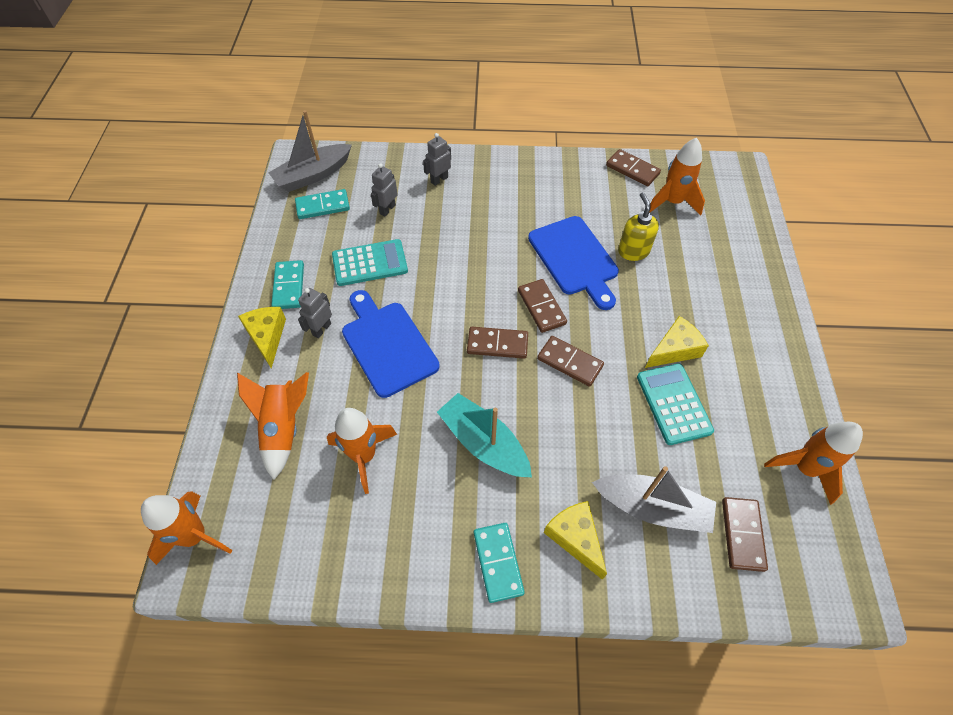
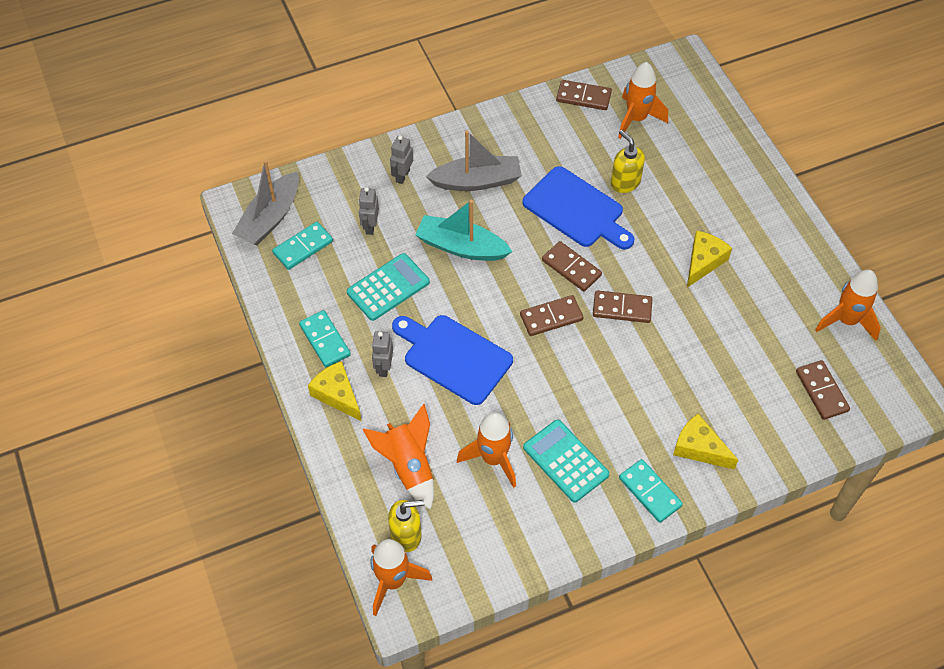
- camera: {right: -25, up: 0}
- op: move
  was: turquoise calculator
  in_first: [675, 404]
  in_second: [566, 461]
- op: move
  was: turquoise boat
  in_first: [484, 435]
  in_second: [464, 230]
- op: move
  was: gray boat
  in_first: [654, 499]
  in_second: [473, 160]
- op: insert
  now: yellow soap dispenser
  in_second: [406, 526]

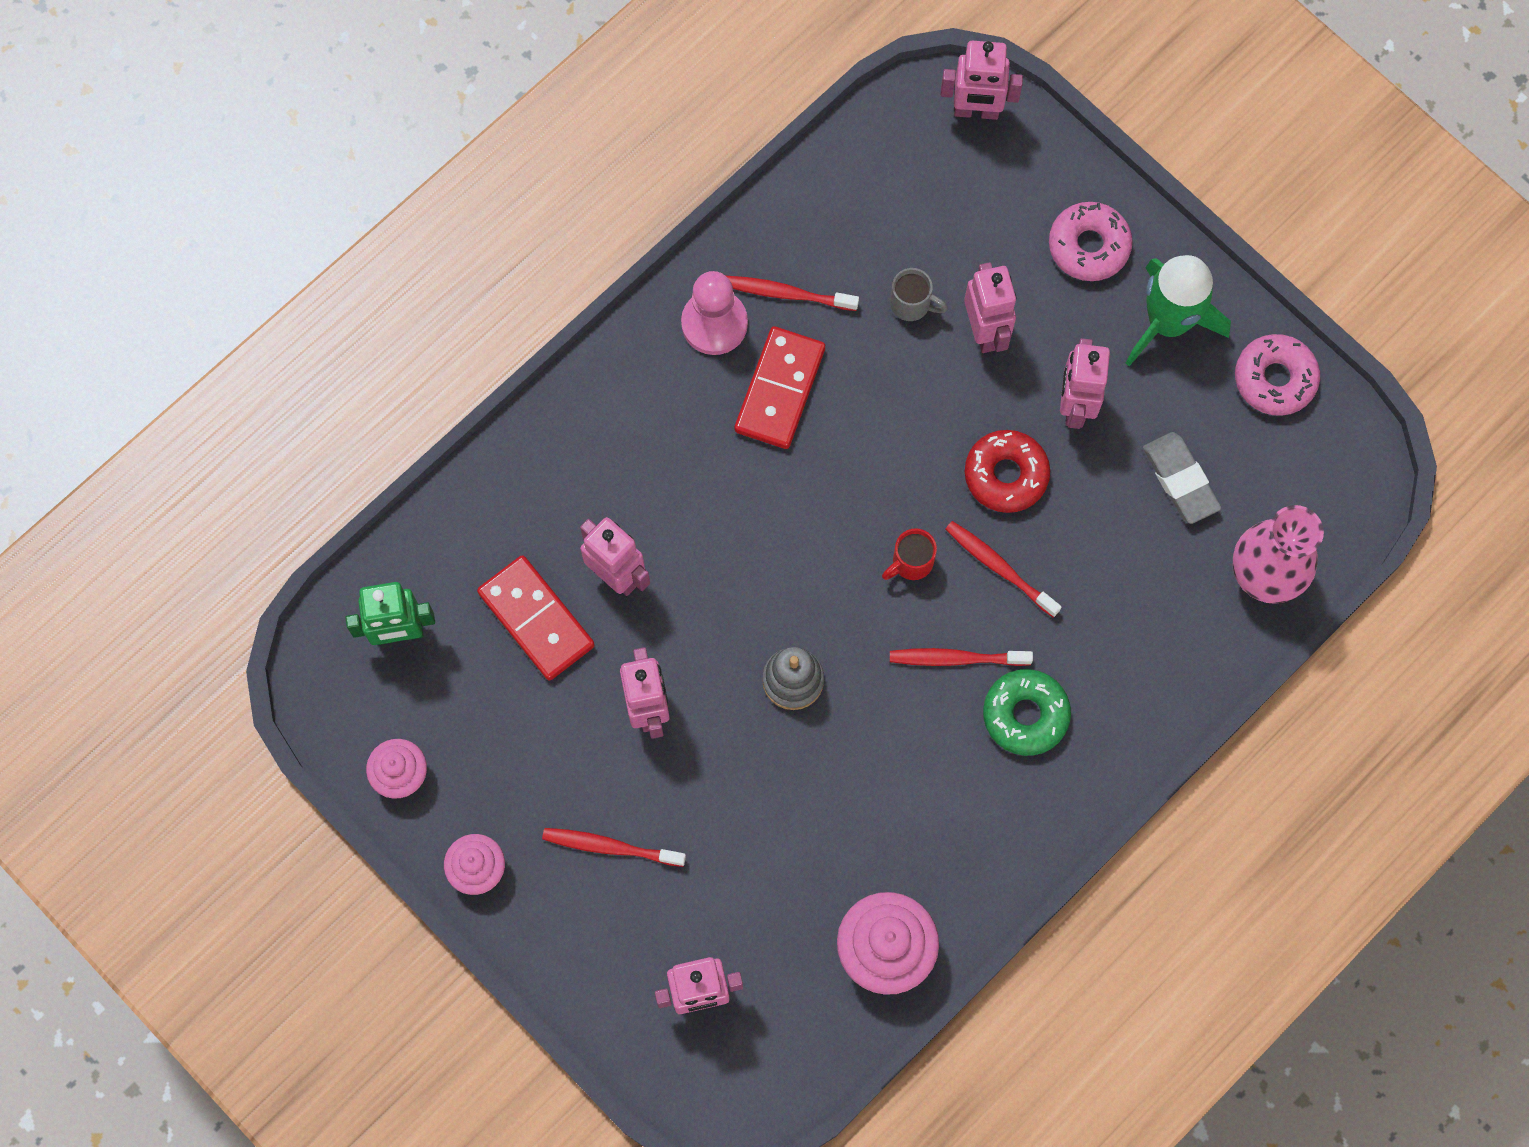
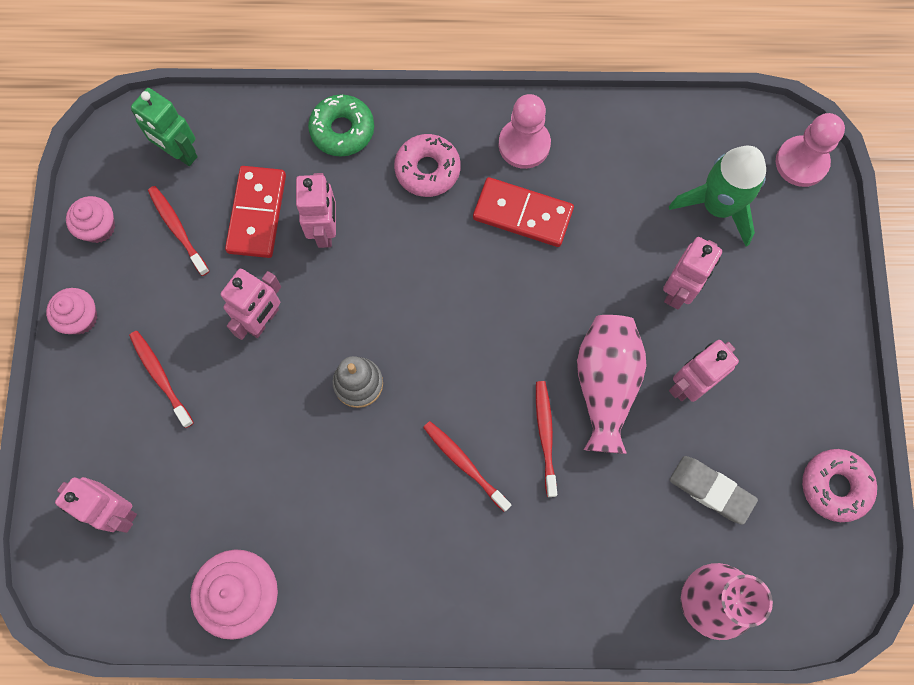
- camera: {right: 45, up: 0}
- op: replace
  was: pink robot
  now: pink pawn
  in_first: [981, 80]
  in_second: [810, 150]
- op: move
  was: pink doughnut
  in_first: [1091, 241]
  in_second: [427, 165]
- op: move
  was: leaf-green spaceship
  in_first: [1178, 310]
  in_second: [717, 196]
- op: delete
  was: gray mug
  in_first: [919, 294]
- op: move
  was: scarlet tooth brush
  in_first: [792, 293]
  in_second: [178, 231]
- op: rotate
  was: scarlet domino
  in_first: [780, 387]
  in_second: [523, 212]
  clockwise: 45
- op: replace
  was: scarlet doughnut
  now: pink vase
  in_first: [1007, 471]
  in_second: [612, 384]
- op: rotate
  was: gray pencil eraser
  in_first: [1182, 478]
  in_second: [714, 490]
  clockwise: -75
- op: delete
  was: scarlet mug
  in_first: [909, 554]
- op: move
  was: leaf-green doughnut
  in_first: [1027, 712]
  in_second: [341, 125]

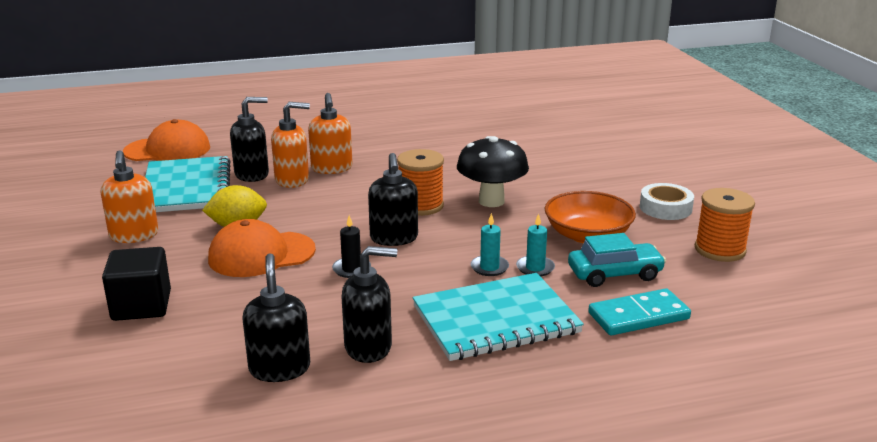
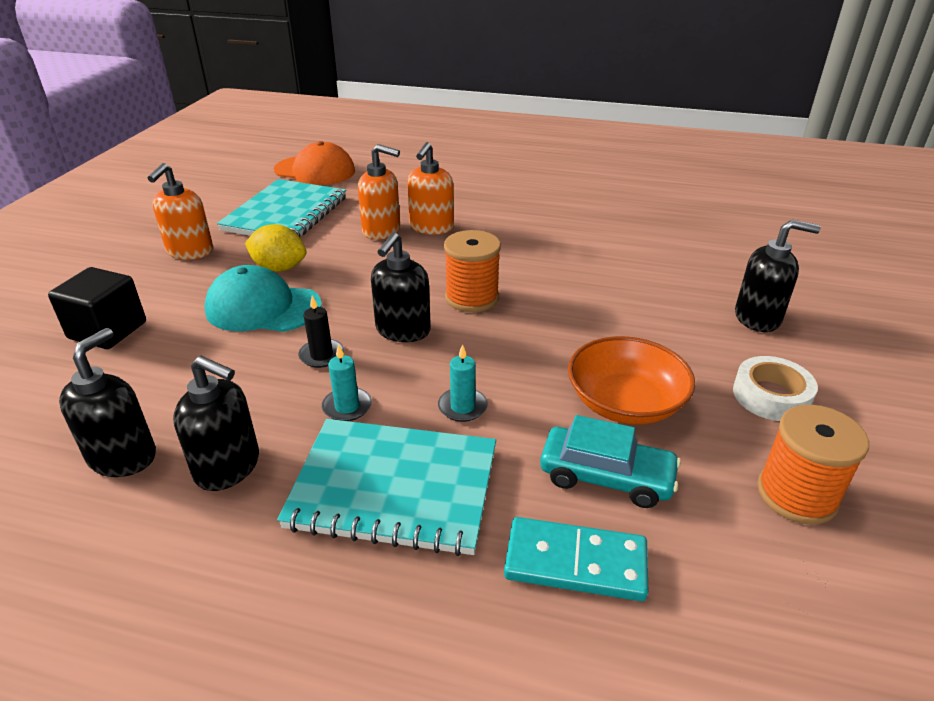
- camera: {right: 30, up: 10}
- op: move
  was: jet-black soap dispenser
  in_first: [249, 139]
  in_second: [778, 275]
- op: delete
  was: jet-black toadstool
  in_first: [493, 171]
- op: move
  was: turquoise candle
  in_first: [535, 245]
  in_second: [347, 382]
- op: recolor
  was: bright orange baseball cap
  now: turquoise baseball cap
  in_first: [262, 248]
  in_second: [263, 298]

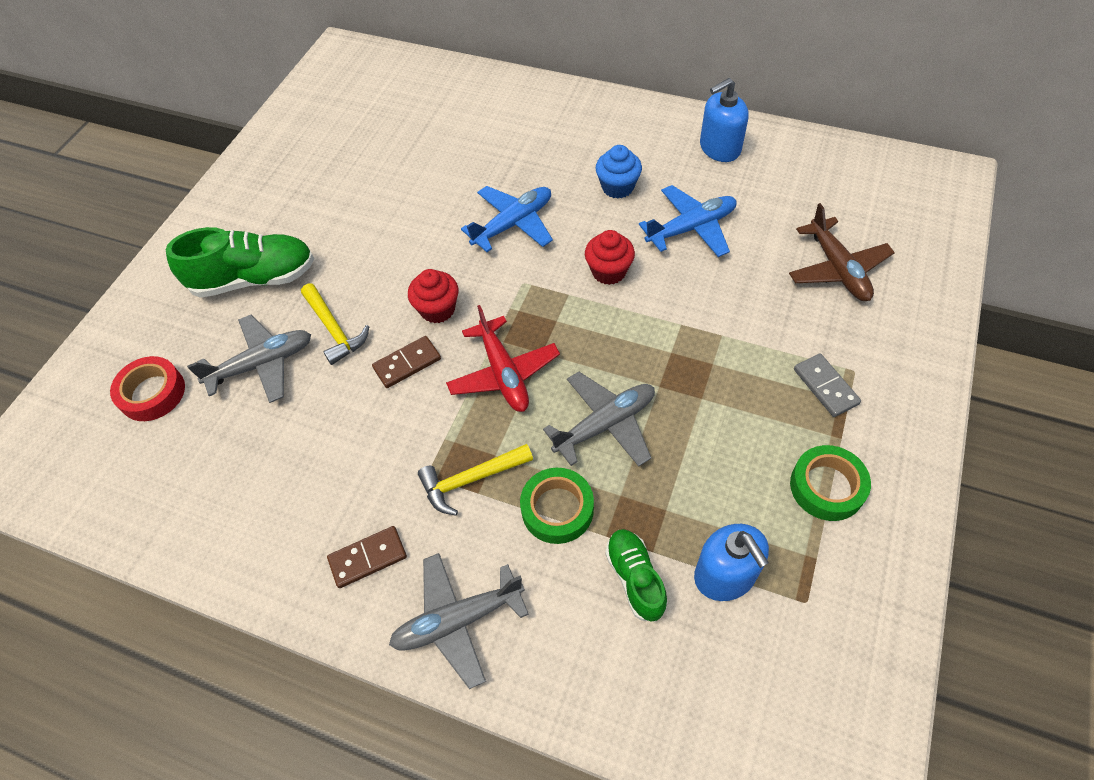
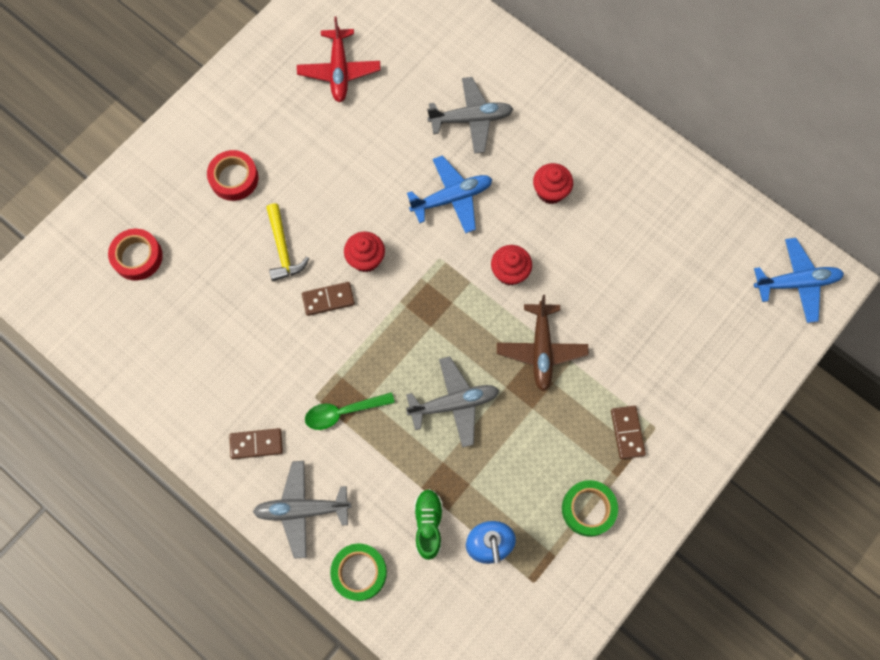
- camera: {right: 15, up: 15}
- op: delete
  was: royal blue soap dispenser
  in_first: [724, 120]
- op: recolor
  was: royal blue muffin
  now: scarlet muffin
  in_first: [619, 172]
  in_second: [553, 183]
- op: move
  was: royal blue toy plane
  in_first: [688, 221]
  in_second: [799, 280]
- op: move
  was: russet toy plane
  in_first: [842, 252]
  in_second: [543, 343]
- op: replace
  was: leaf-green sneaker
  now: scarlet roll of tape
  in_first: [240, 262]
  in_second: [233, 175]
- op: move
  was: scarlet toy plane
  in_first: [503, 358]
  in_second: [339, 59]
- op: move
  was: gray toy plane
  in_first: [249, 359]
  in_second: [470, 115]
- op: recolor
  was: gray domino
  now: russet domino
  in_first: [827, 385]
  in_second: [628, 432]
- op: replace
  was: yellow carpenter's hammer
  now: leaf-green teaspoon
  in_first: [475, 480]
  in_second: [350, 411]
- op: move
  was: leaf-green roll of tape
  in_first: [557, 506]
  in_second: [358, 572]

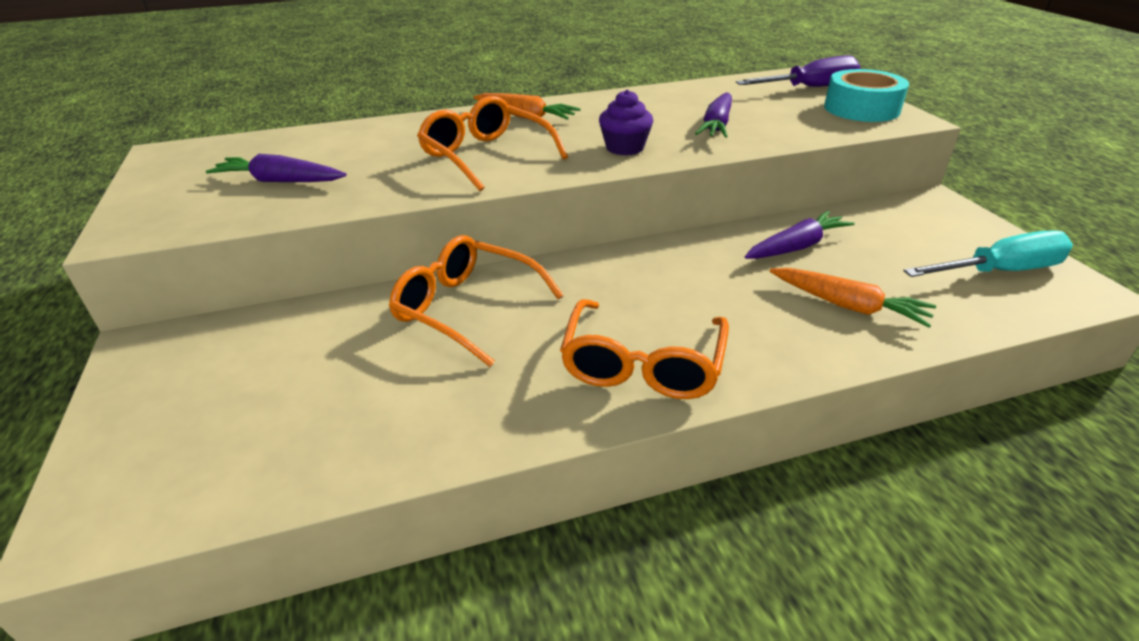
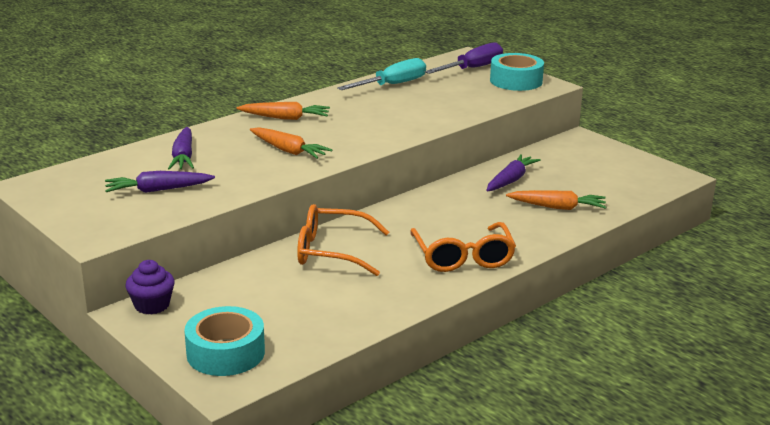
- camera: {right: -25, up: -10}
- op: move
  was: violet muffin
  in_first: [626, 122]
  in_second: [150, 287]
- op: move
  was: violet toy carrot
  in_first: [713, 115]
  in_second: [181, 148]
- op: replace
  was: bright orange eyeglasses
  now: bright orange toy carrot
  in_first: [492, 143]
  in_second: [291, 143]
- op: move
  was: turquoise flat screwdriver
  in_first: [988, 253]
  in_second: [381, 74]
- op: insert
  now: turquoise roll of tape
  in_second: [224, 341]

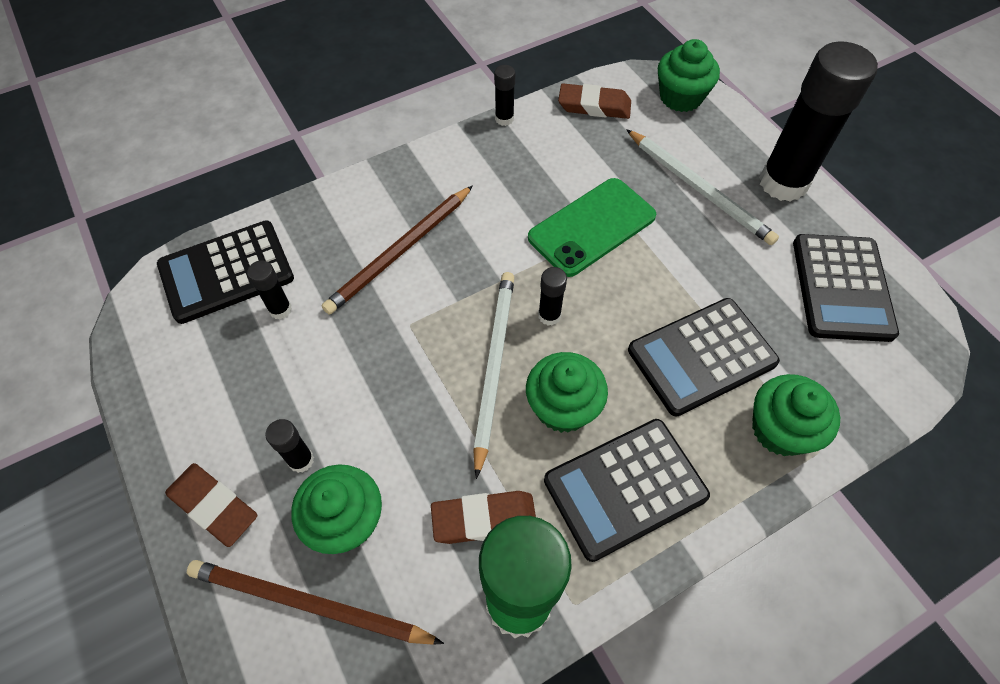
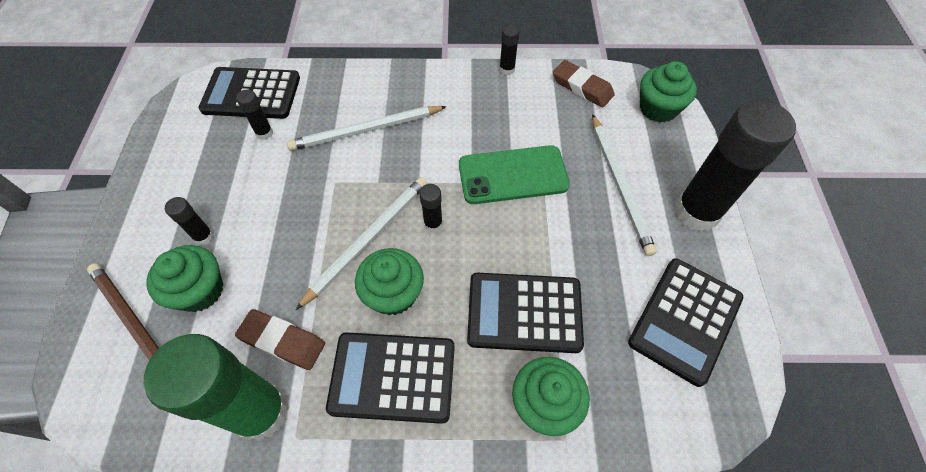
- camera: {right: 30, up: 0}
- op: recolor
  was: russet lead pencil
  now: snow-white lead pencil
  in_first: [397, 249]
  in_second: [367, 128]
- op: delete
  was: russet pencil eraser
  in_first: [211, 505]

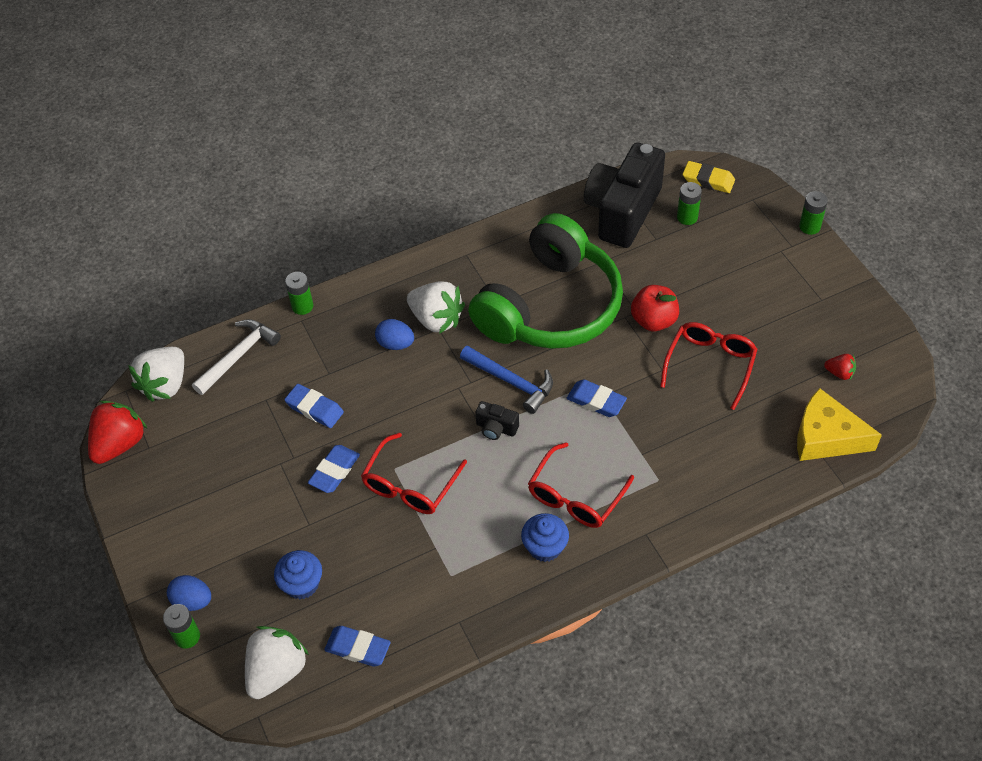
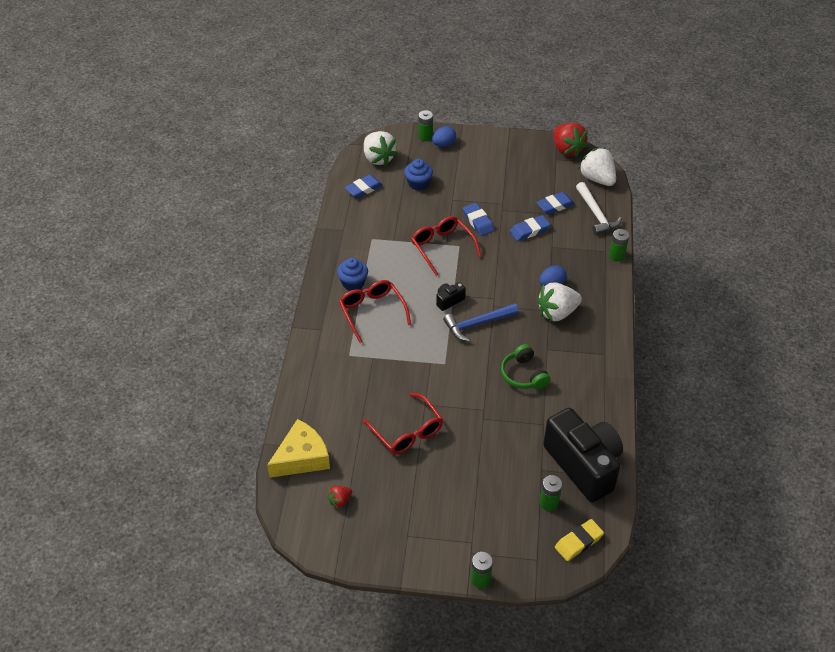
- camera: {right: 120, up: -5}
- op: resize
  was: leaf-green over-ear headphones
  in_first: [545, 281]
  in_second: [525, 366]
  ratio: 0.42
- op: delete
  was: scarlet apple fruit
  in_first: [655, 308]
- op: move
  was: royal blue pencil eraser
  in_first: [597, 398]
  in_second: [555, 203]

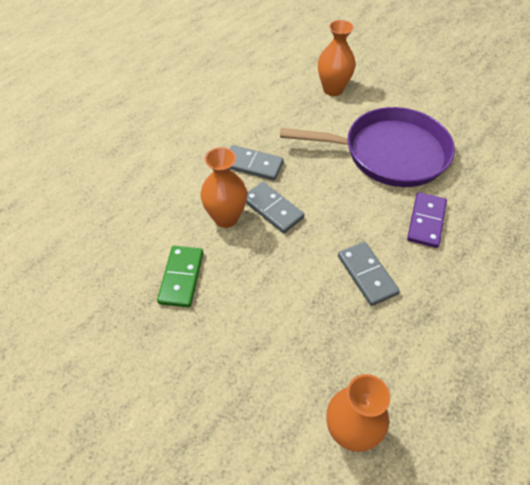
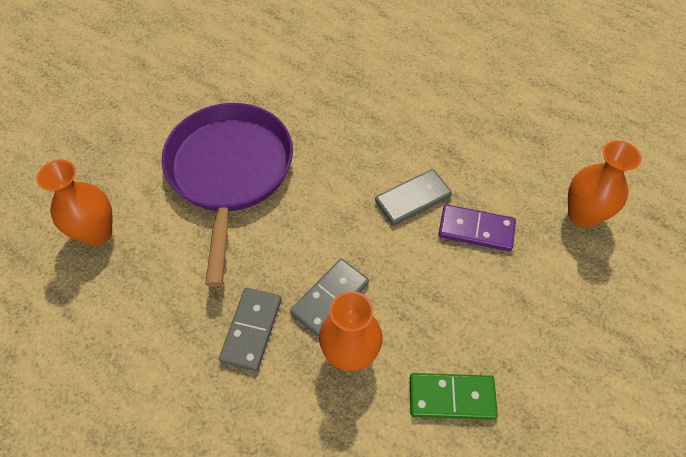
- camera: {right: -95, up: 5}
- op: move
  was: violet domino
  in_first: [427, 220]
  in_second: [477, 228]

